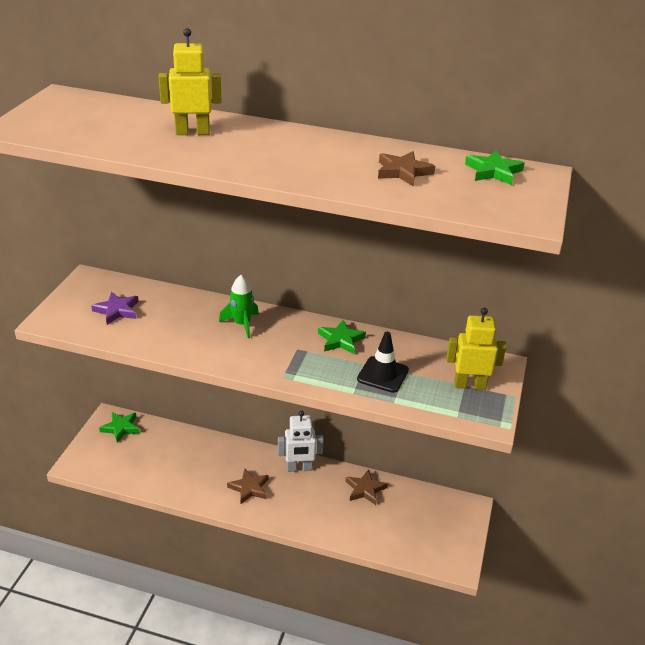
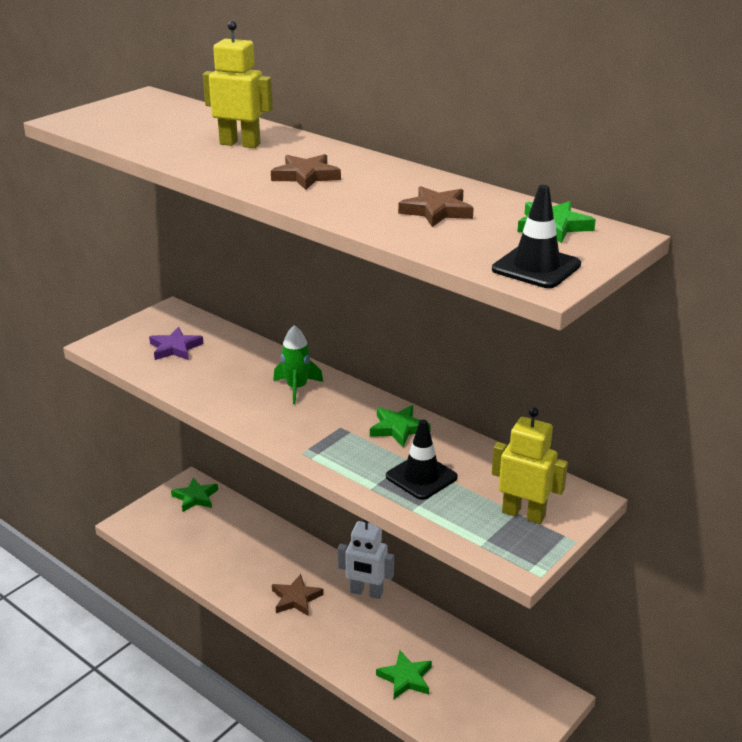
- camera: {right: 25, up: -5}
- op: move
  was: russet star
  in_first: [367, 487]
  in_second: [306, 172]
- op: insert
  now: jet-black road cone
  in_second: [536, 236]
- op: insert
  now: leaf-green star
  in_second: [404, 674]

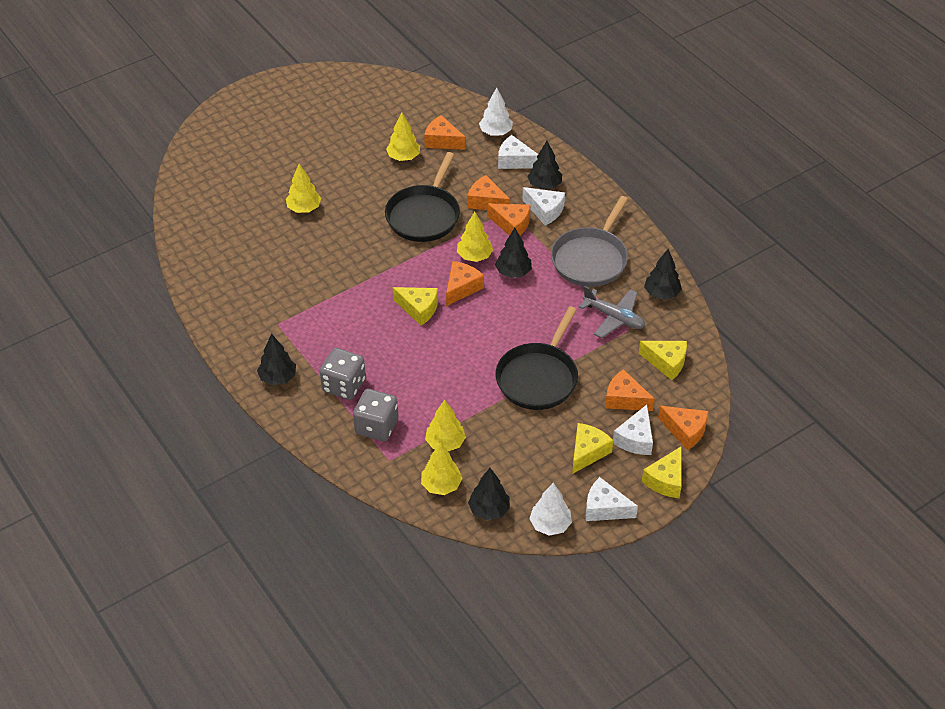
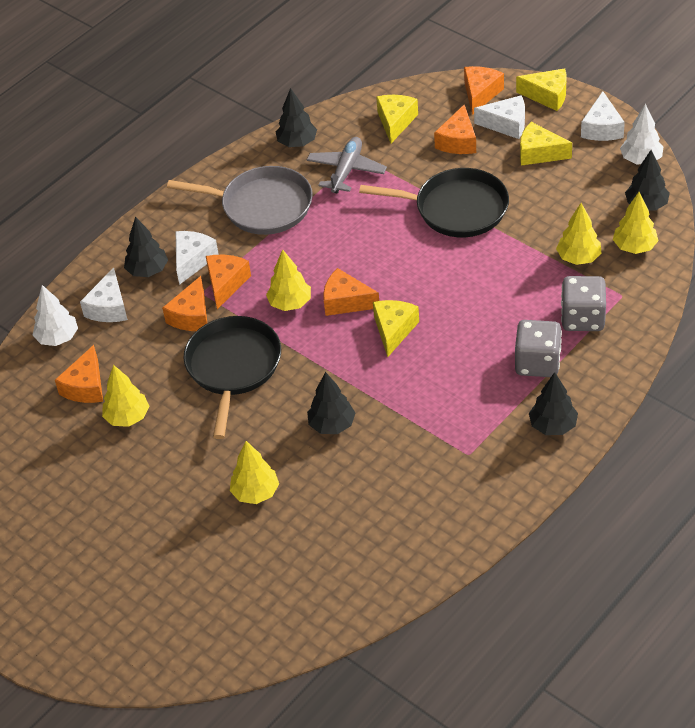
- camera: {right: -100, up: 0}
- op: rotate
  was: jet-black frying pan
  in_first: [422, 197]
  in_second: [232, 377]
  clockwise: -90
- op: move
  was: jet-black fir tree
  in_first: [513, 253]
  in_second: [331, 403]

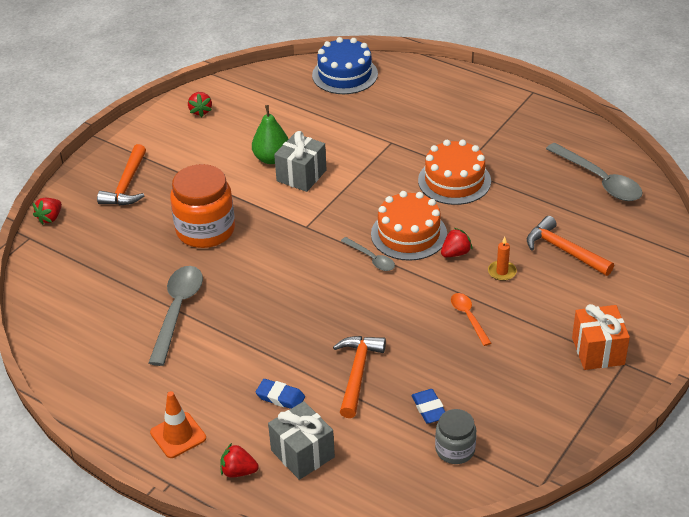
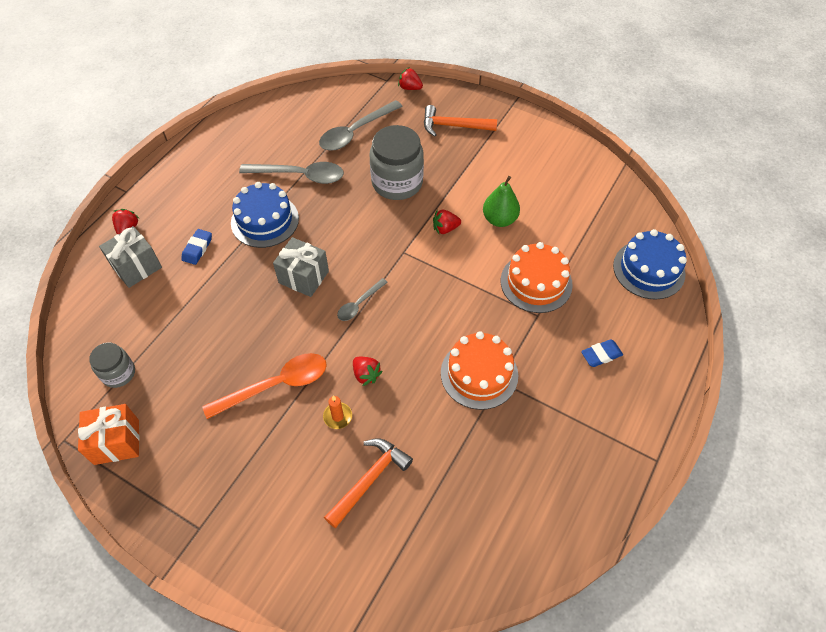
- camera: {right: 85, up: 15}
- op: move
  was: scarlet toy strawberry
  in_first: [200, 104]
  in_second: [447, 222]
- op: move
  was: gray gift
  in_first: [300, 161]
  in_second: [301, 267]
- op: move
  was: gray teaspoon
  in_first: [594, 172]
  in_second: [361, 125]
- op: recolor
  was: bright orange jar
  now: gray jar
  in_first: [202, 206]
  in_second: [397, 162]
- op: move
  was: bright orange layer cake
  in_first: [409, 226]
  in_second: [537, 277]
- op: resize
  was: bright orange teaspoon
  in_first: [471, 319]
  in_second: [264, 386]
  ratio: 1.82
- op: move
  was: bright orange gift
  in_first: [601, 337]
  in_second: [109, 434]
- op: delete
  was: bright orange carpenter's hammer
  in_first: [359, 377]
- op: move
  was: royal blue pencil eraser
  in_first: [428, 406]
  in_second: [602, 353]
- op: delete
  was: bright orange road cone
  in_first: [178, 424]
- op: insert
  now: royal blue layer cake
  in_second: [265, 215]

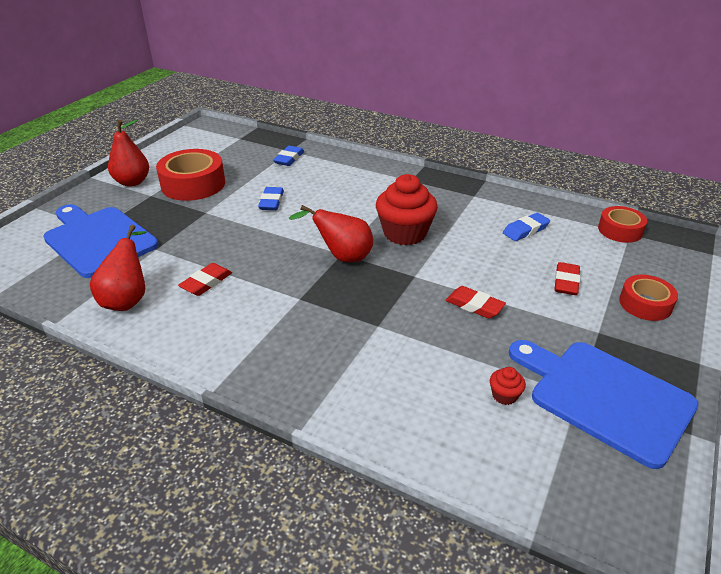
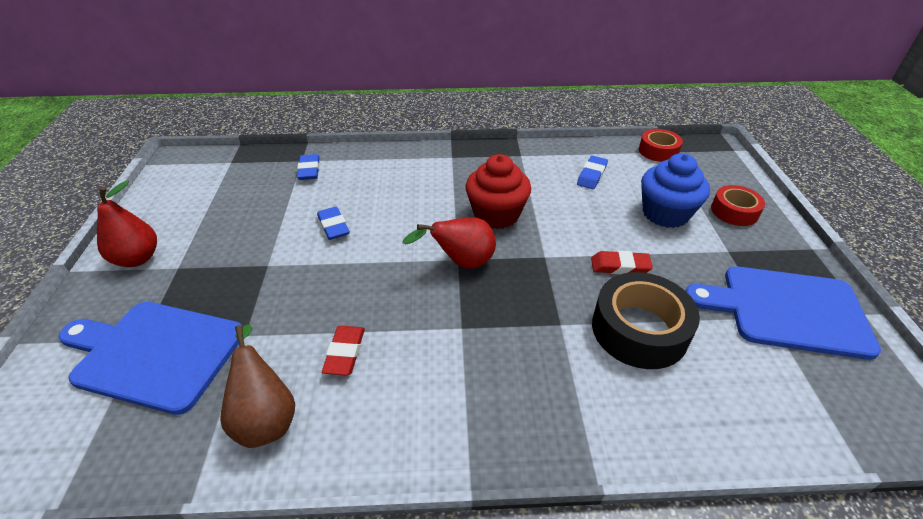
- camera: {right: -30, up: 5}
- op: delete
  was: scarlet roll of tape
  in_first: [190, 175]
- op: recolor
  was: scarlet toy pear
  now: russet toy pear
  in_first: [118, 268]
  in_second: [257, 386]
- op: replace
  was: scarlet pencil eraser
  now: royal blue muffin
  in_first: [567, 278]
  in_second: [675, 190]
- op: delete
  was: scarlet muffin
  in_first: [508, 386]
- op: insert
  now: jet-black roll of tape
  in_second: [646, 320]

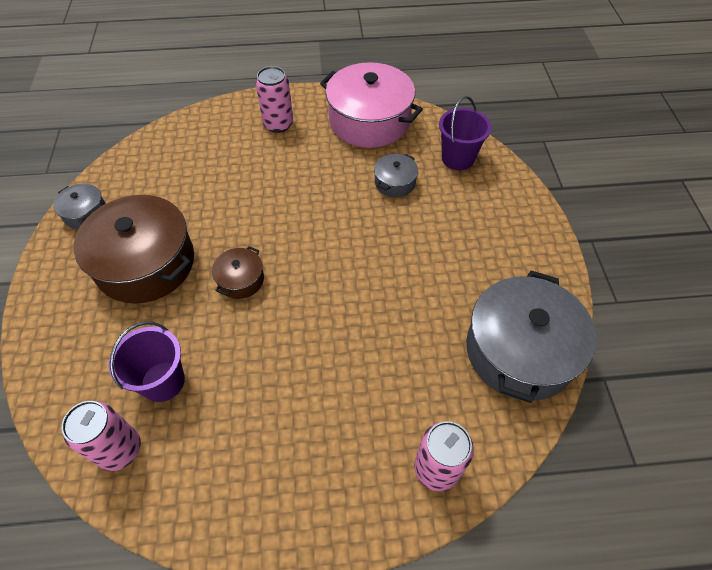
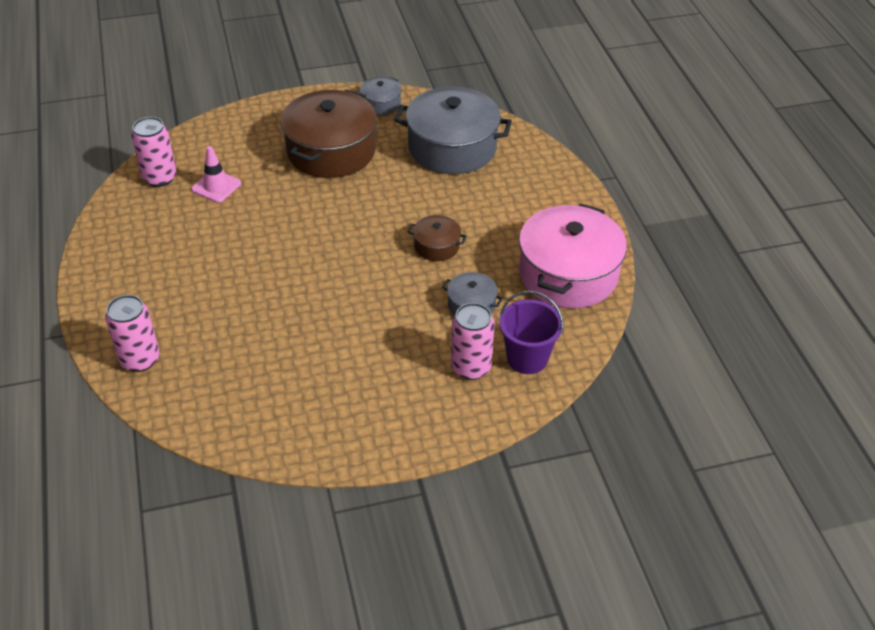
- camera: {right: 80, up: -10}
- op: move
  was: pink soda can
  in_first: [274, 99]
  in_second: [473, 341]
- op: move
  was: russet pot
  in_first: [238, 272]
  in_second: [437, 238]
- op: move
  was: gray pot
  in_first: [531, 336]
  in_second: [453, 130]
- op: replace
  was: violet sand bucket
  now: pink road cone
  in_first: [147, 361]
  in_second: [216, 174]

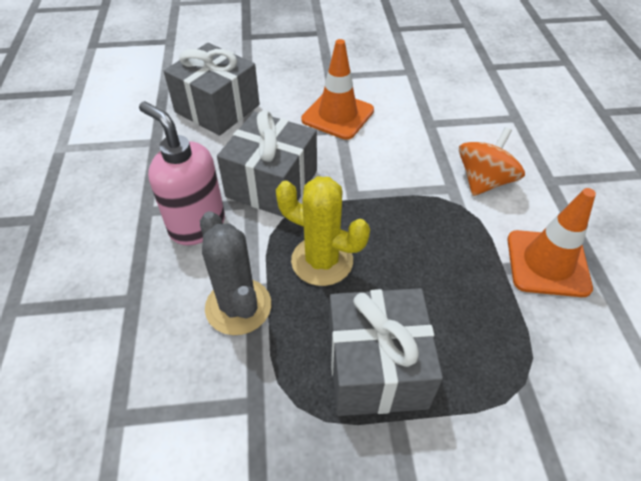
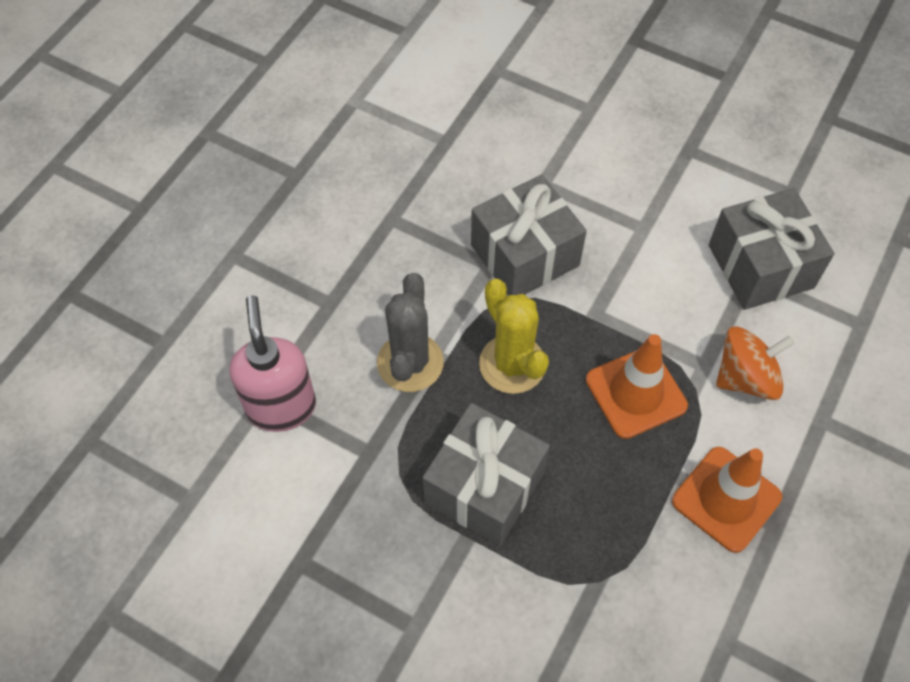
- camera: {right: 35, up: 10}
- op: move
  was: bright orange road cone
  in_first: [337, 89]
  in_second: [637, 386]
- op: move
  was: gray gift
  in_first: [212, 89]
  in_second: [771, 249]
- op: move
  was: pink soap dispenser
  in_first: [182, 173]
  in_second: [273, 363]

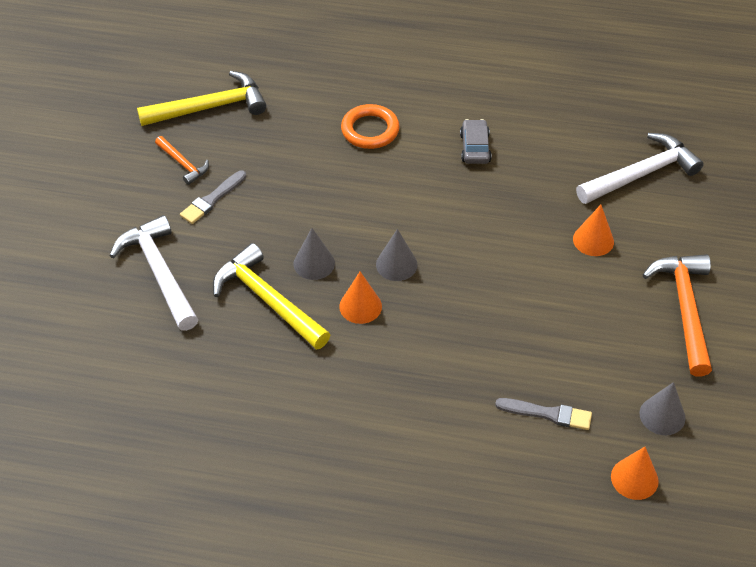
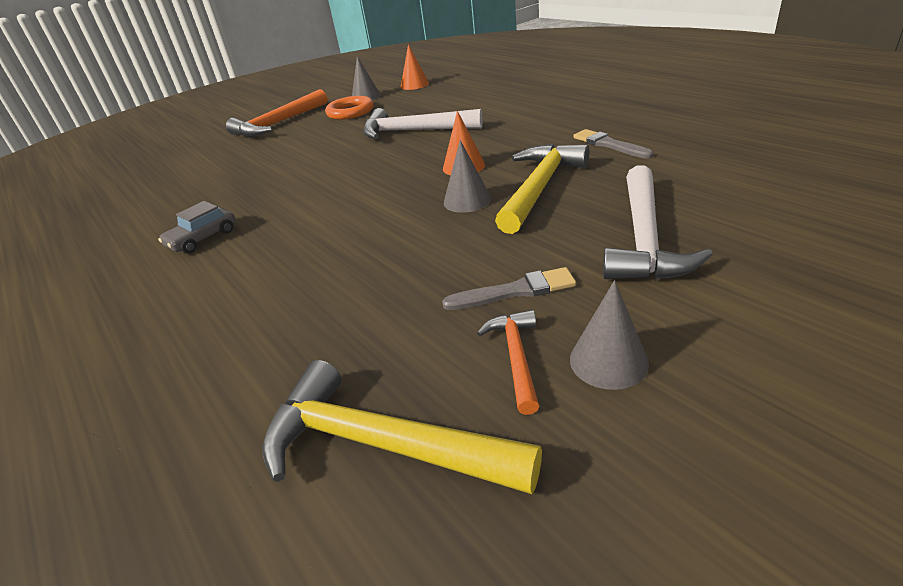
- camera: {right: -135, up: -15}
- op: move
  was: bright orange ring
  in_first: [370, 126]
  in_second: [349, 108]
- op: move
  was: snow-white carpenter's hammer
  in_first: [639, 168]
  in_second: [423, 123]
- op: delete
  was: bright orange cone
  in_first: [593, 230]
- op: move
  was: gray cone
  in_first: [397, 255]
  in_second: [609, 335]
- op: rotate
  was: yellow carpenter's hammer
  in_first: [271, 296]
  in_second: [542, 189]
  clockwise: -150
- op: move
  was: gray paintbrush
  in_first: [543, 414]
  in_second: [613, 144]

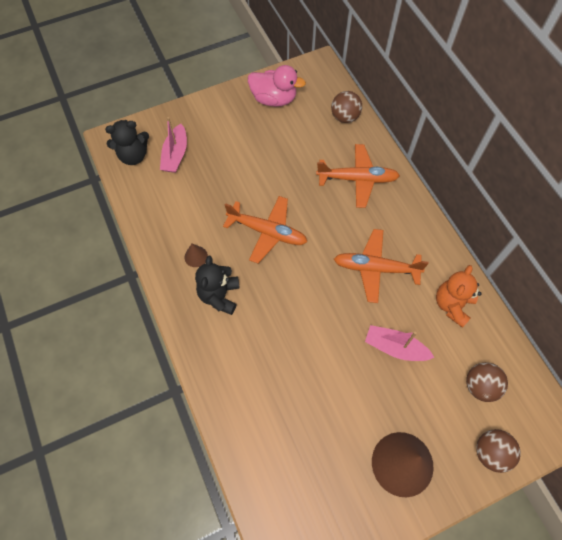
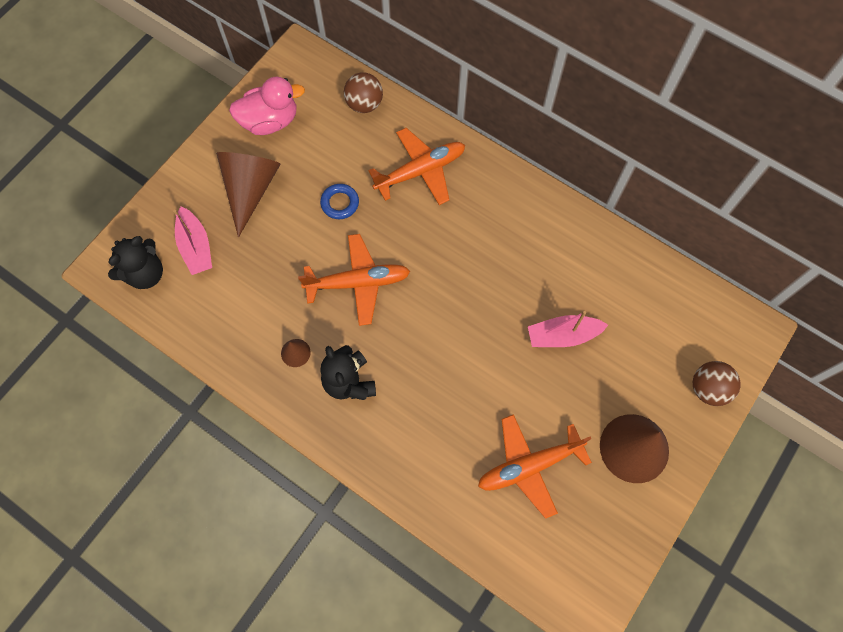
- camera: {right: -30, up: 5}
- op: move
  was: bright orange toy plane
  in_first: [381, 266]
  in_second: [535, 466]
- op: delete
  was: bright orange teddy
  in_first: [458, 296]
- op: delete
  was: russet ball
  in_first: [487, 382]
- op: insert
  now: russet cone
  in_second: [248, 194]
- op: insert
  now: royal blue ring
  in_second: [339, 201]

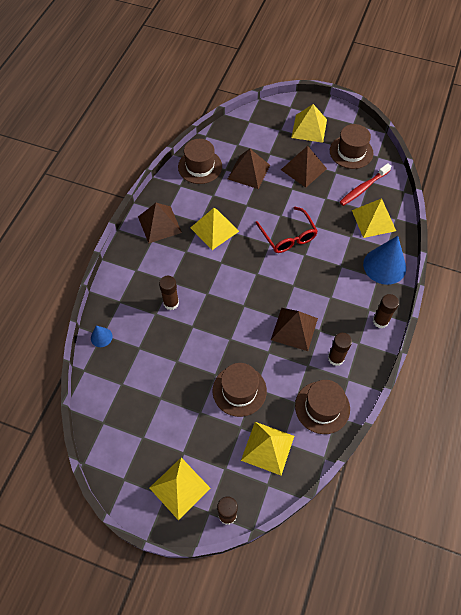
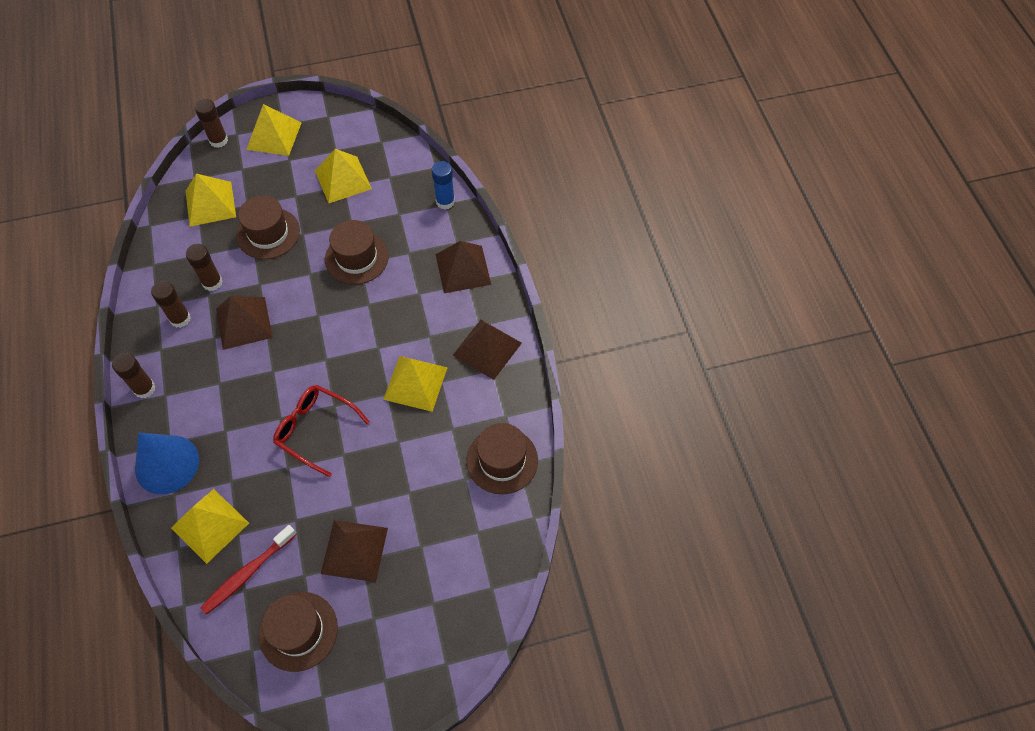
- camera: {right: 145, up: 0}
- op: move
  was: yellow pyramid
  in_first: [309, 123]
  in_second: [343, 176]
- op: move
  was: russet pyramid
  in_first: [249, 169]
  in_second: [463, 267]
- op: rotate
  was: scarlet tooth brush
  in_first: [366, 184]
  in_second: [248, 570]
  clockwise: -150
- op: move
  was: russet glue
  in_first: [169, 293]
  in_second: [204, 267]
- op: replace
  was: royal blue cone
  now: royal blue glue
  in_first: [102, 336]
  in_second: [443, 185]
- op: move
  was: russet top hat
  in_first: [322, 407]
  in_second: [357, 252]

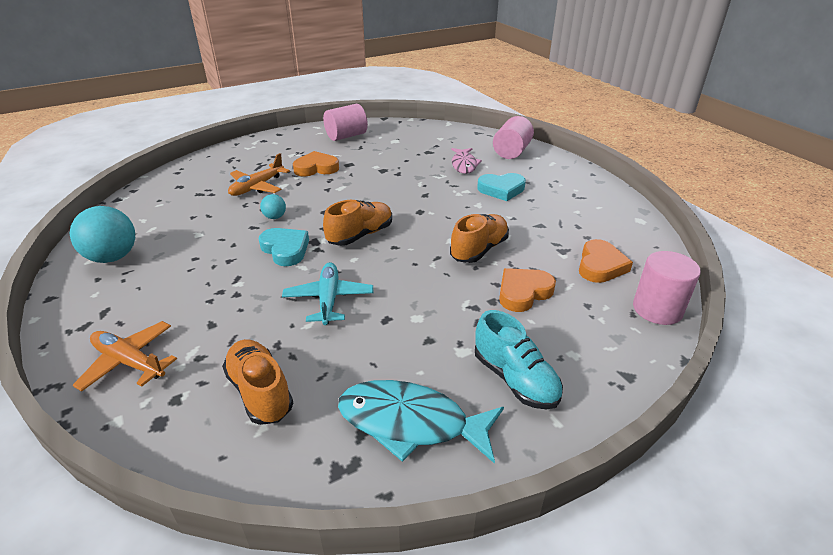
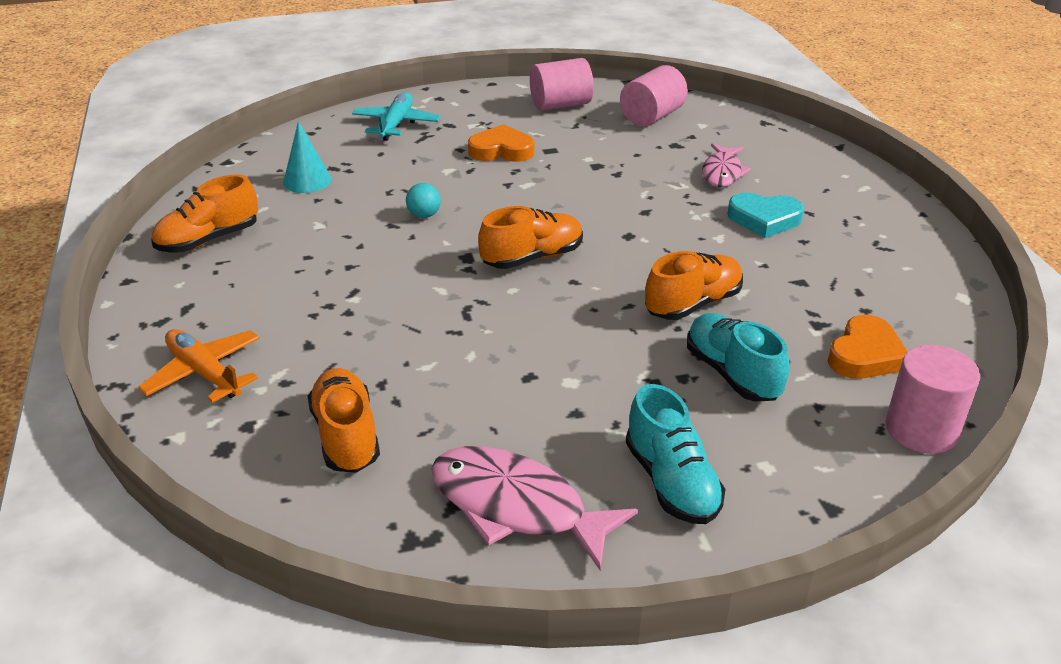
- camera: {right: 15, up: 0}
- op: move
  was: pink solid cylinder
  in_first: [513, 137]
  in_second: [654, 95]
- op: delete
  was: bright orange toy plane
  in_first: [259, 174]
- op: replace
  was: turquoise ball
  now: bright orange sneaker
  in_first: [102, 234]
  in_second: [204, 213]
- op: delete
  was: turquoise heart
  in_first: [283, 247]
- op: move
  was: turquoise toy plane
  in_first: [327, 293]
  in_second: [396, 116]
- op: replace
  was: bright orange heart
  now: turquoise sneaker
  in_first: [527, 290]
  in_second: [738, 357]
- op: recolor
  was: turquoise fish
  now: pink fish
  in_first: [421, 422]
  in_second: [534, 508]
- op: insert
  now: turquoise cone
  in_second: [307, 157]

